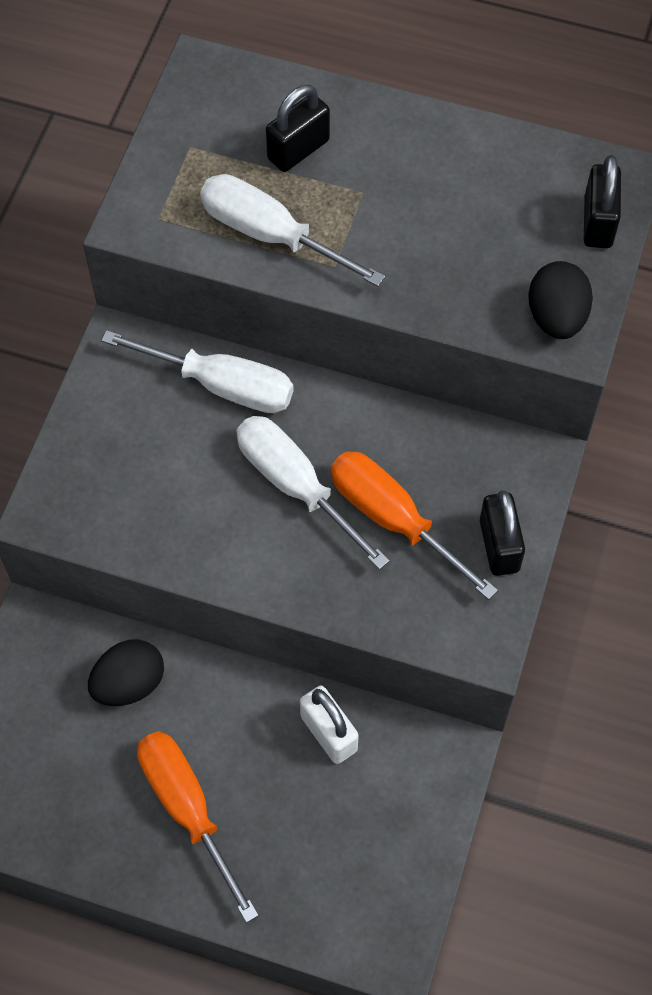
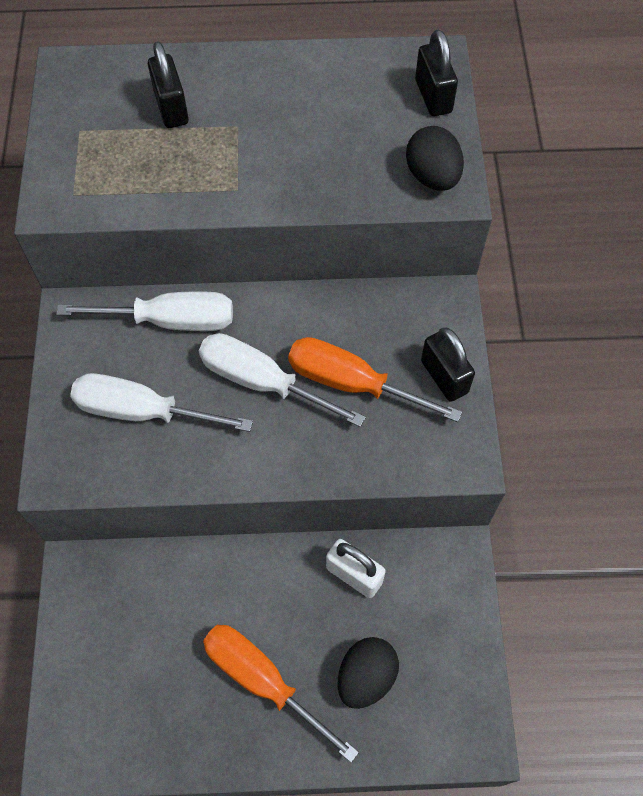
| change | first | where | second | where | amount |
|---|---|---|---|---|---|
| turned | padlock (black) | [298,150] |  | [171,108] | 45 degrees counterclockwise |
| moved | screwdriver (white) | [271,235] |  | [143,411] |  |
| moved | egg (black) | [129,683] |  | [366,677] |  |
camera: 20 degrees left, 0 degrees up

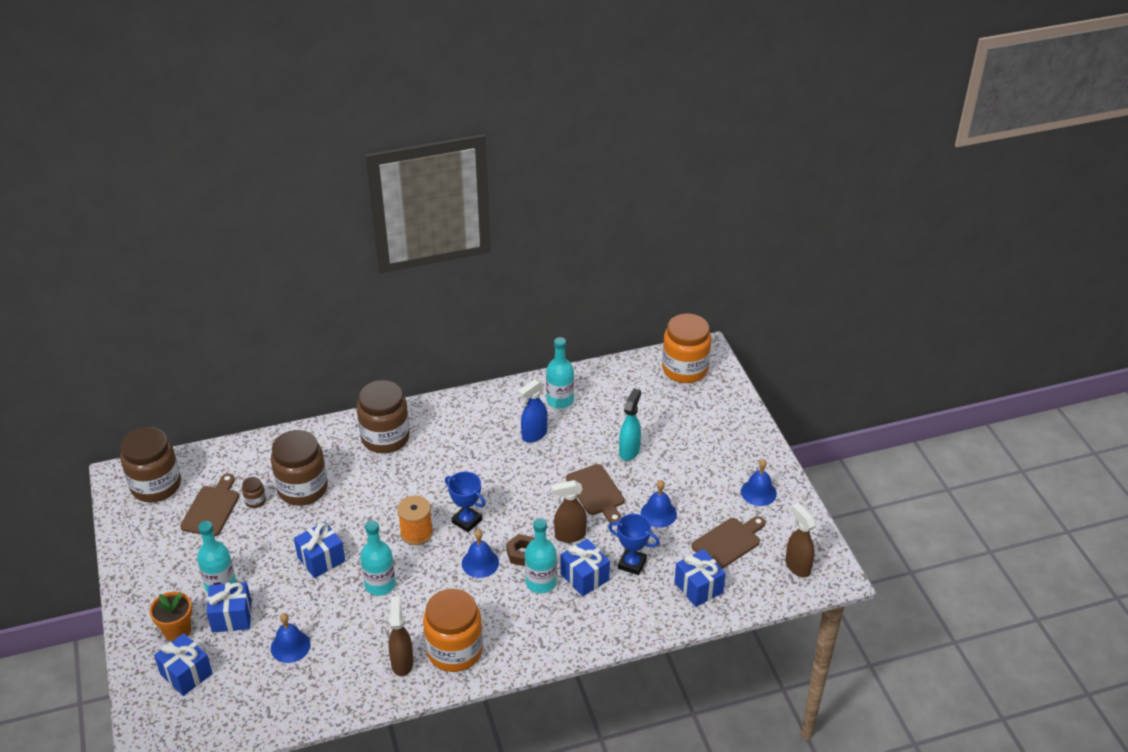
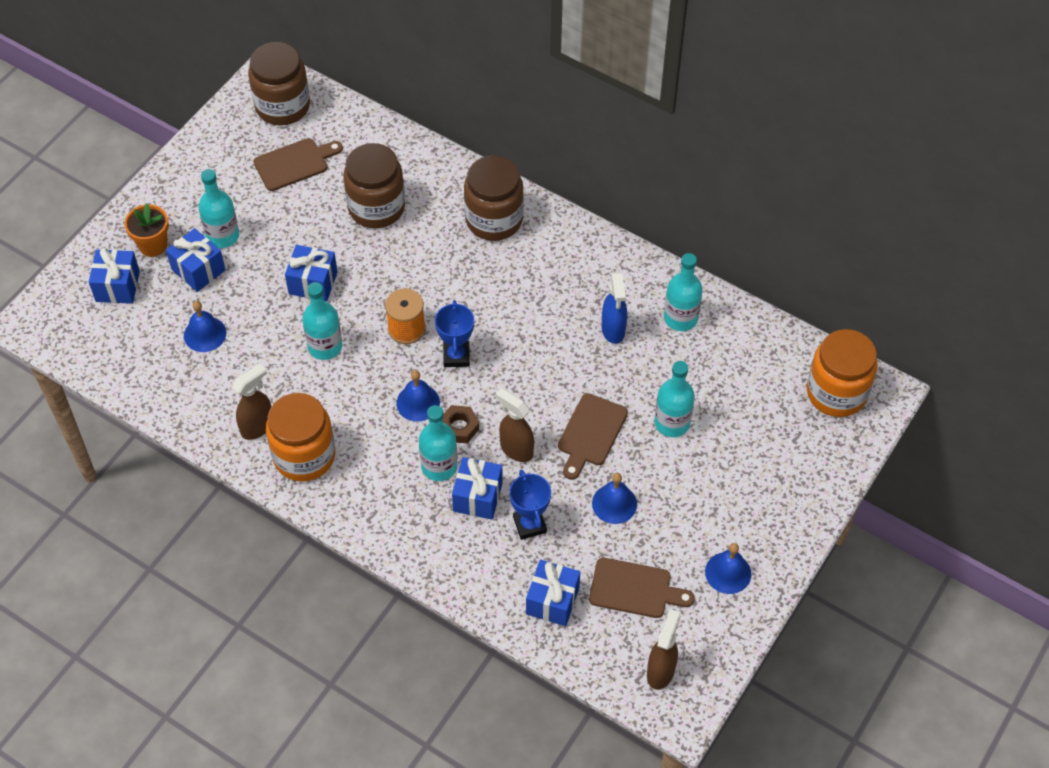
| change | first | where | second | where | amount |
|---|---|---|---|---|---|
| turned | spray bottle (blue) | [534,435] |  | [613,330] | 105 degrees counterclockwise |
| replaced | spray bottle (turquoise) | [629,451] | bottle (turquoise) | [672,423] |  |
| removed | jar (brown) | [255,501] |  |  |  |
camera: 50 degrees right, 15 degrees up

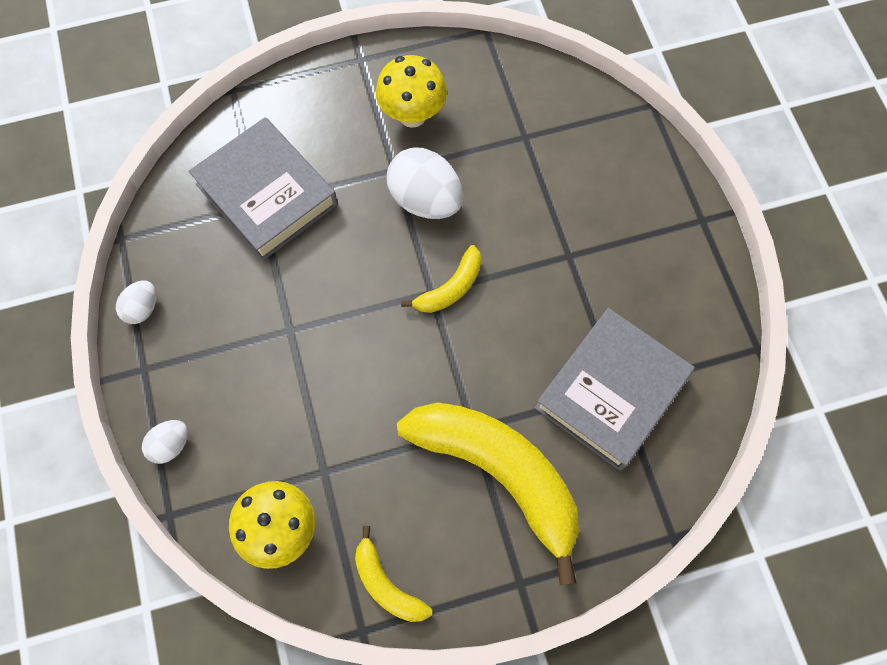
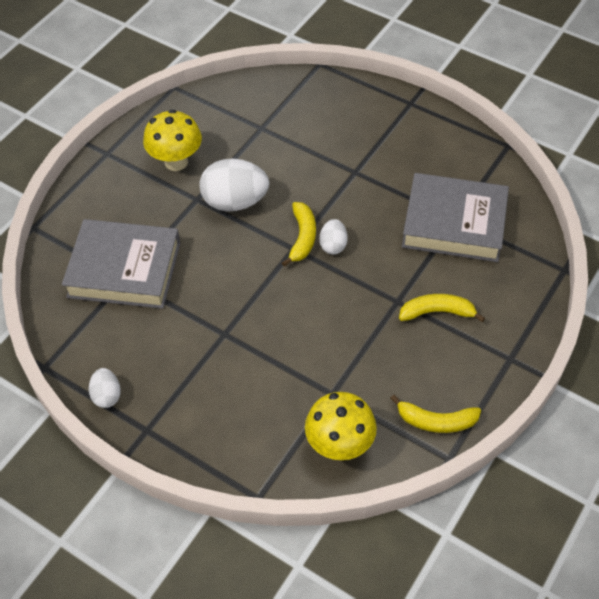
| change | first | where | second | where | amount |
|---|---|---|---|---|---|
| turned | book (grey) | [611,392] |  | [454,223] | 75 degrees counterclockwise |
| resized | banana (yellow) | [499,474] |  | [437,312] | x0.47 |
| moved | egg (white) | [171,445] |  | [333,245] |  |
camera: 40 degrees left, 15 degrees down

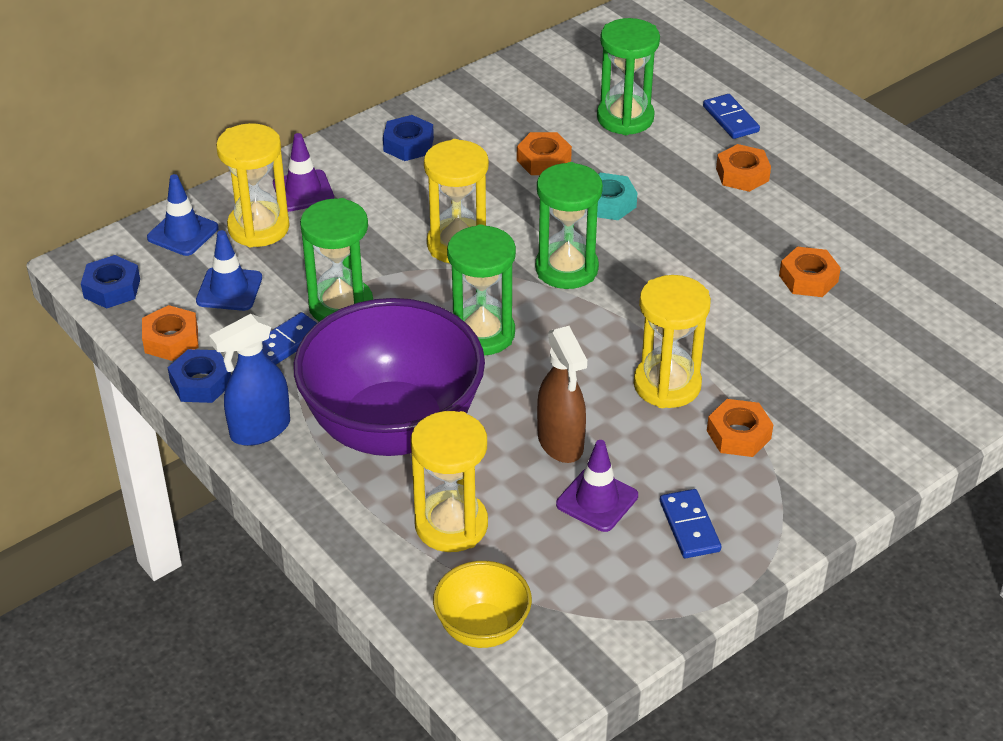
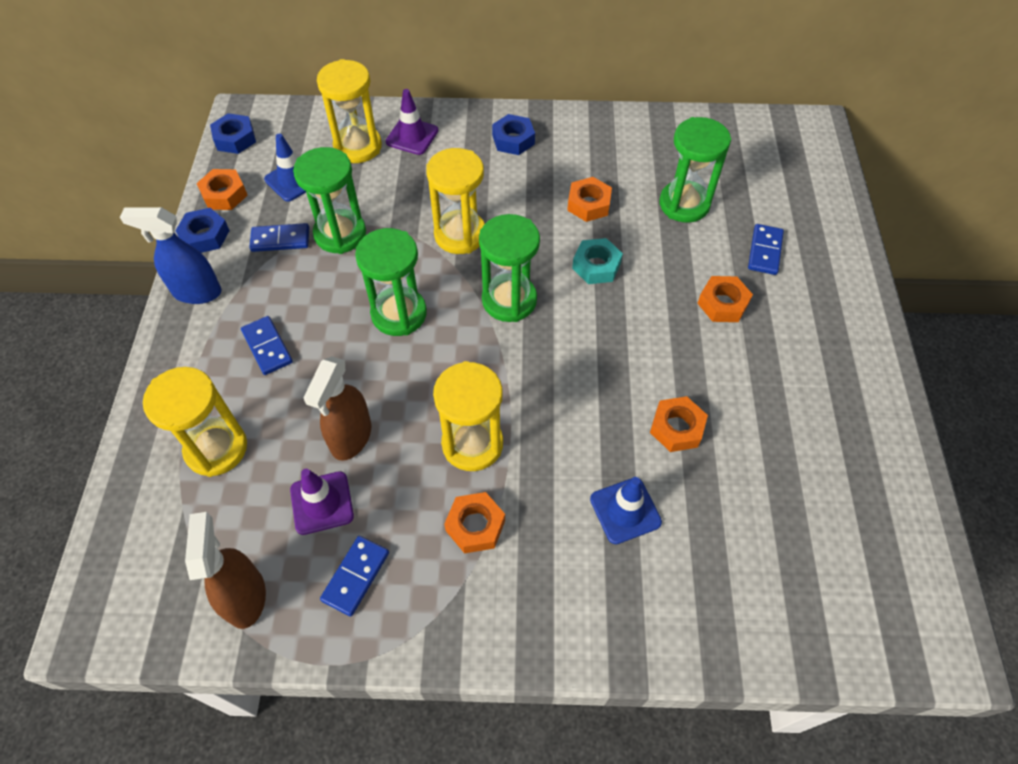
| change | first | where | second | where | amount |
|---|---|---|---|---|---|
| moved | traffic cone (blue) | [183,233] |  | [625,510] |  |
| replaced | bowl (purple) | [393,428] | domino (blue) | [267,347] |  |
| removed | bowl (yellow) | [482,629] |  |  |  |
| added |  |  | spray bottle (brown) | [245,596] |  |
camera: 40 degrees right, 15 degrees up

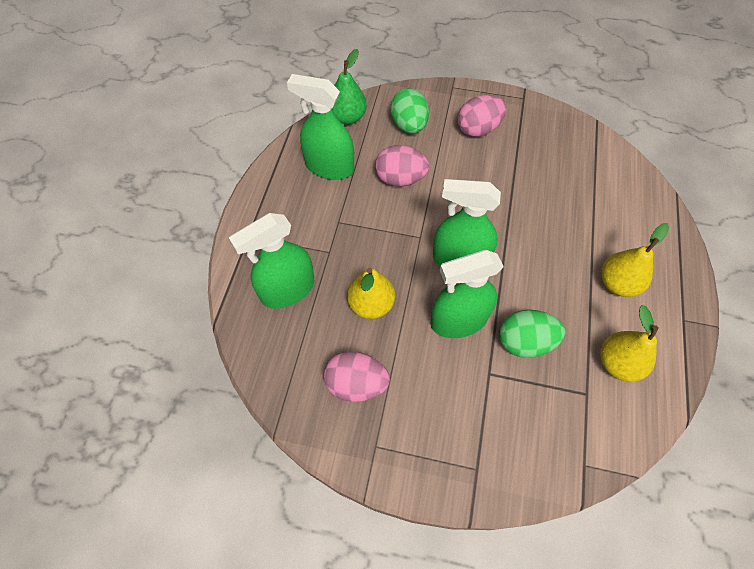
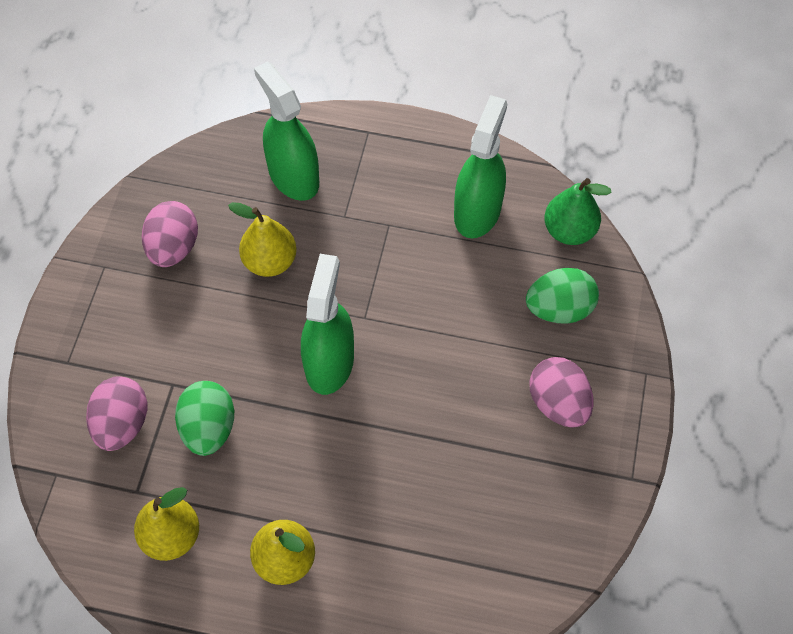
| change | first | where | second | where | amount |
|---|---|---|---|---|---|
| moved | egg (pink) | [400,179] |  | [122,424] |  |
| removed | spray bottle (green) | [458,320] |  |  |  |
camera: 90 degrees right, 0 degrees up

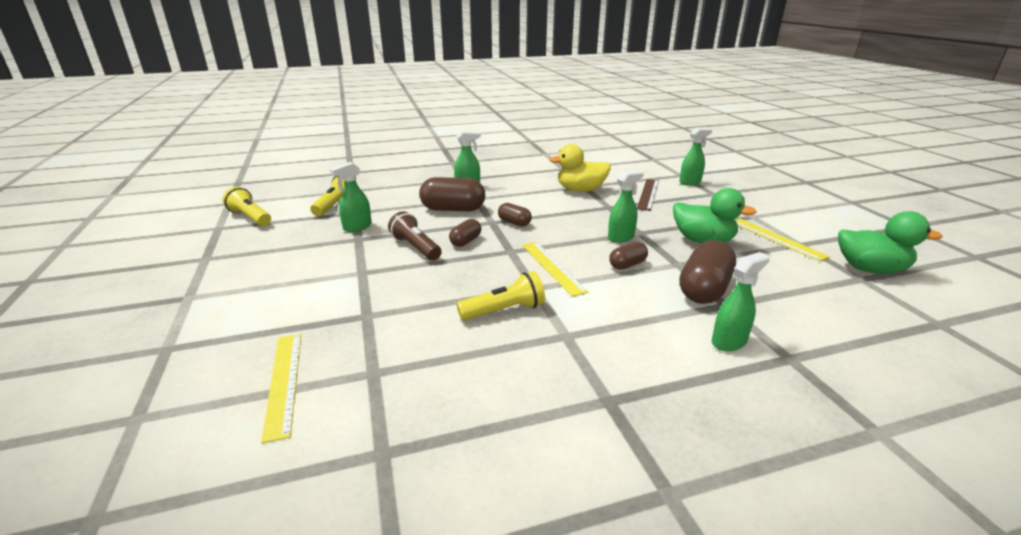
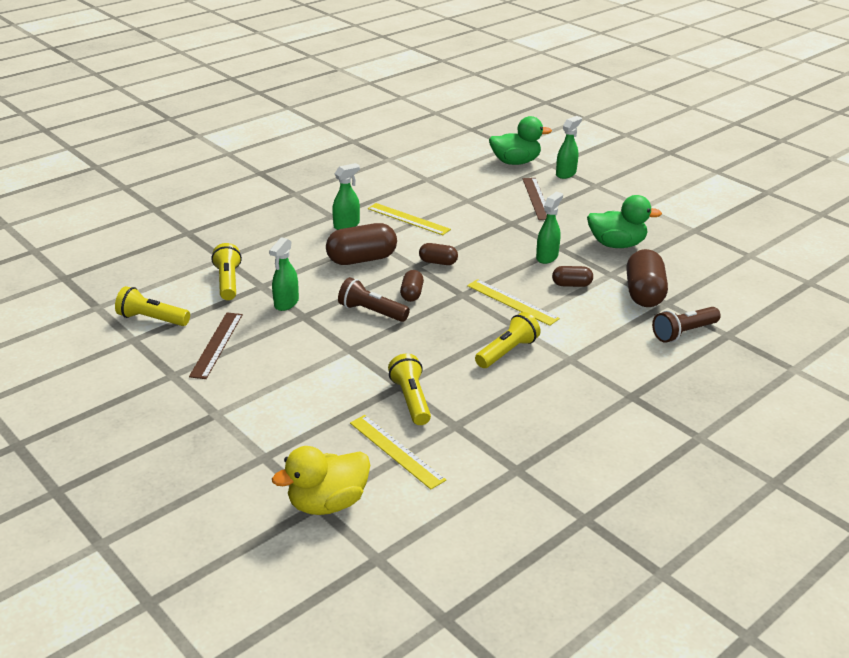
| change | first | where | second | where | amount |
|---|---|---|---|---|---|
| moved | duck (yellow) | [580,190] |  | [327,503] |  |
| moved | duck (green) | [870,269] |  | [515,162] |  |
| moved | ruler (yellow) | [776,238] |  | [408,219] |  |
| turned | capsule (brown) | [627,265] |  | [571,285] | 60 degrees clockwise |
| replaced | spray bottle (green) | [729,341] | flashlight (brown) | [683,333] |  |
| added |  |  | ruler (brown) | [217,344] |  |
| added |  |  | flashlight (yellow) | [411,400] |  |
camera: 25 degrees left, 5 degrees up

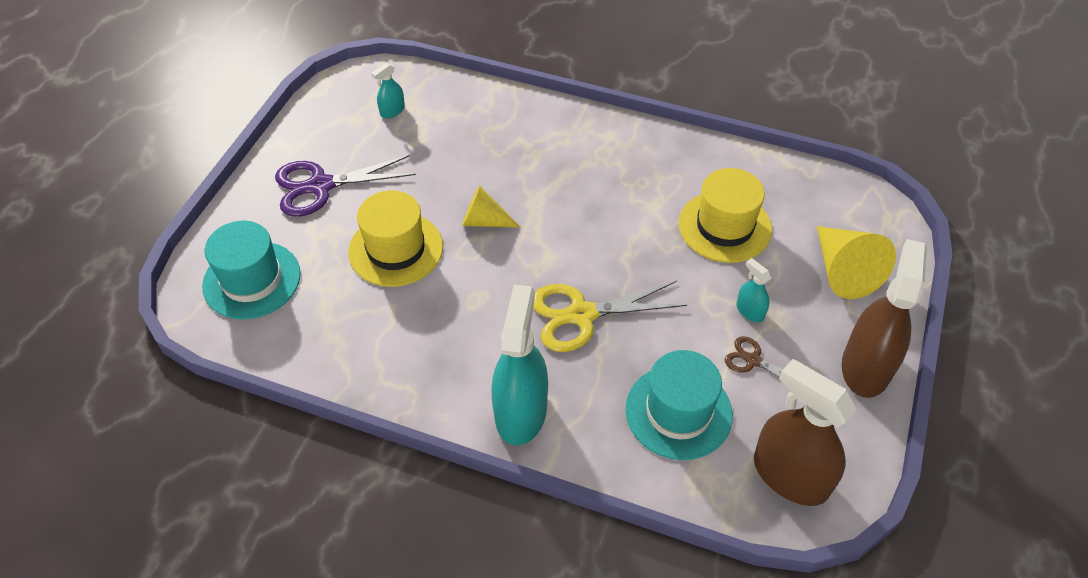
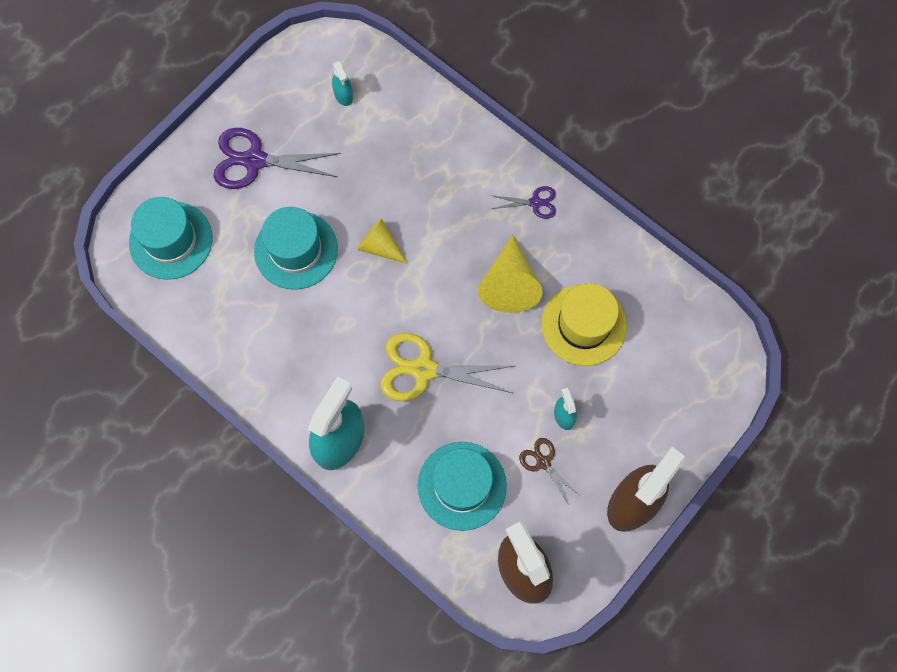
| change | first | where | second | where | amount |
|---|---|---|---|---|---|
| turned | spray bottle (turquoise) | [392,111] |  | [343,95] | 90 degrees counterclockwise |
| recoloured | hat (yellow) | [396,249] | hat (turquoise) | [296,250] |  |
| moved | cone (yellow) | [843,271] |  | [509,284] |  |
| added |  |  | scissors (purple) | [535,203] |  |
camera: 20 degrees right, 20 degrees up

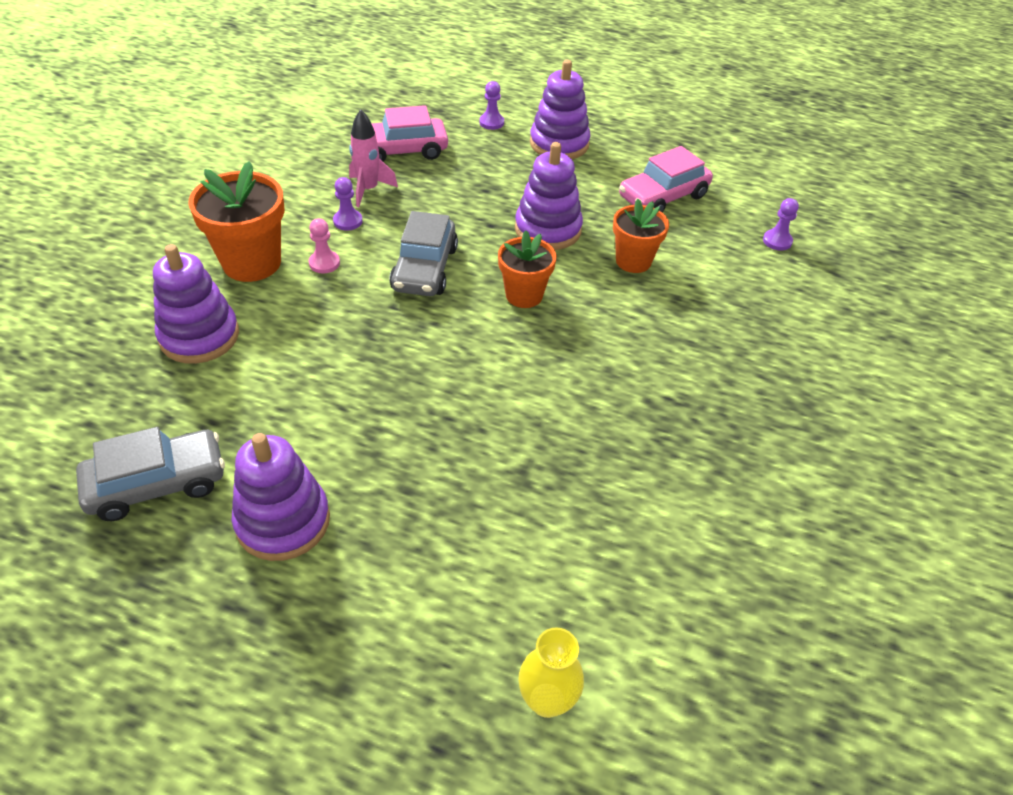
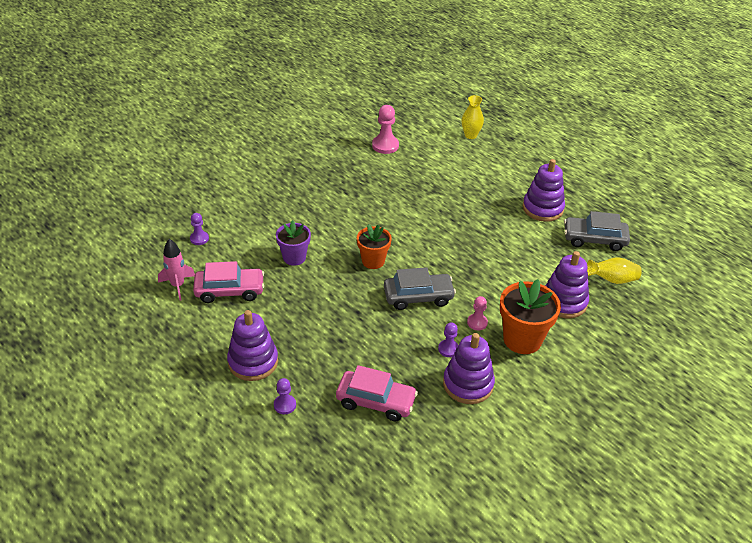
| change | first | where | second | where | amount |
|---|---|---|---|---|---|
| moved | rocket (pink) | [368,190] |  | [178,285] |  |
| moved | stacking toy (purple) | [548,229] |  | [468,384] |  |
| recoloured | flower pot (orange) | [633,261] | flower pot (purple) | [294,257] |  |
| turned | car (grey) | [425,268] |  | [418,297] | 45 degrees clockwise |
| added |  |  | pawn (pink) | [385,145] |  |
| added |  |  | vase (yellow) | [612,280] |  |
camera: 150 degrees left, 5 degrees down

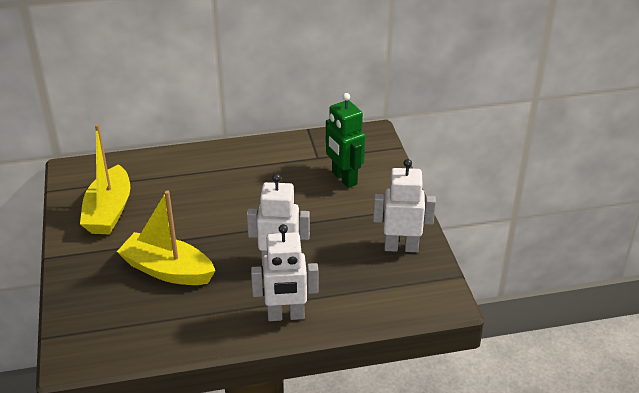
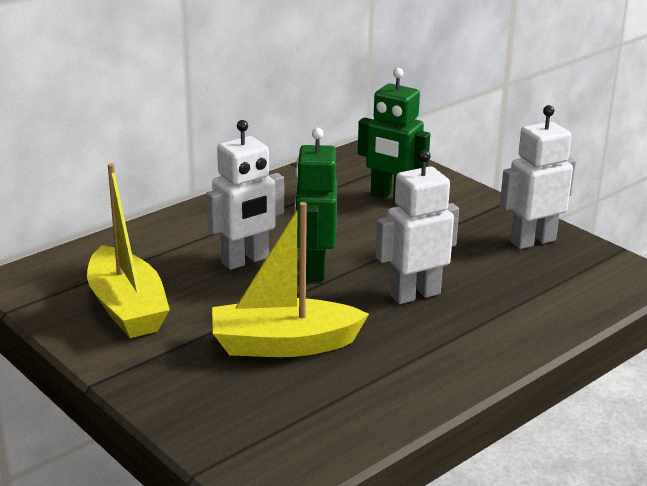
| change | first | where | second | where | amount |
|---|---|---|---|---|---|
| moved | robot (white) | [286,316] |  | [245,260] |  |
| added |  |  | robot (green) | [314,269] |  |
camera: 30 degrees left, 10 degrees down

